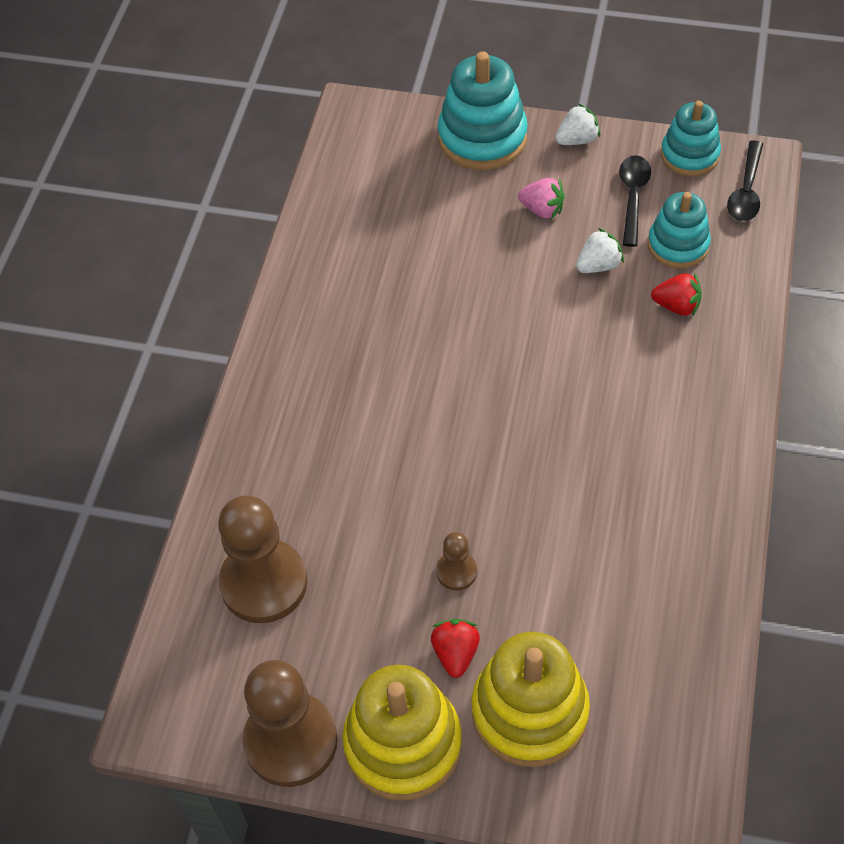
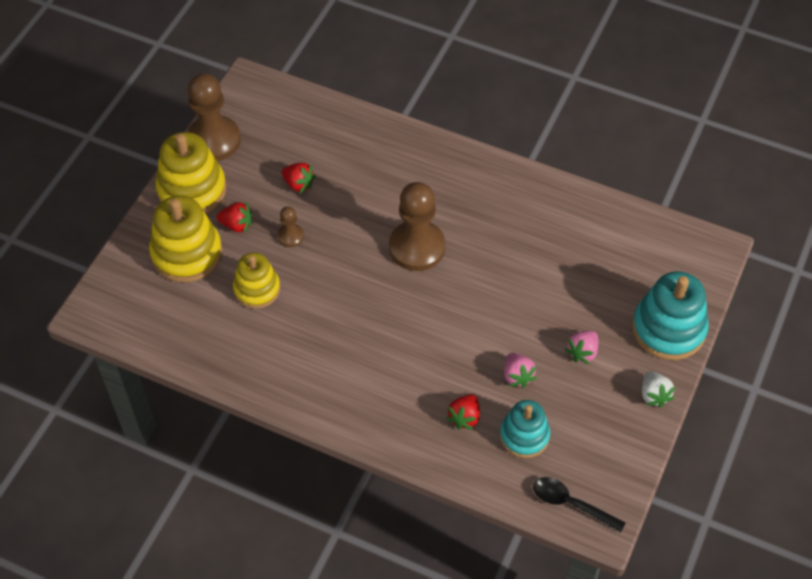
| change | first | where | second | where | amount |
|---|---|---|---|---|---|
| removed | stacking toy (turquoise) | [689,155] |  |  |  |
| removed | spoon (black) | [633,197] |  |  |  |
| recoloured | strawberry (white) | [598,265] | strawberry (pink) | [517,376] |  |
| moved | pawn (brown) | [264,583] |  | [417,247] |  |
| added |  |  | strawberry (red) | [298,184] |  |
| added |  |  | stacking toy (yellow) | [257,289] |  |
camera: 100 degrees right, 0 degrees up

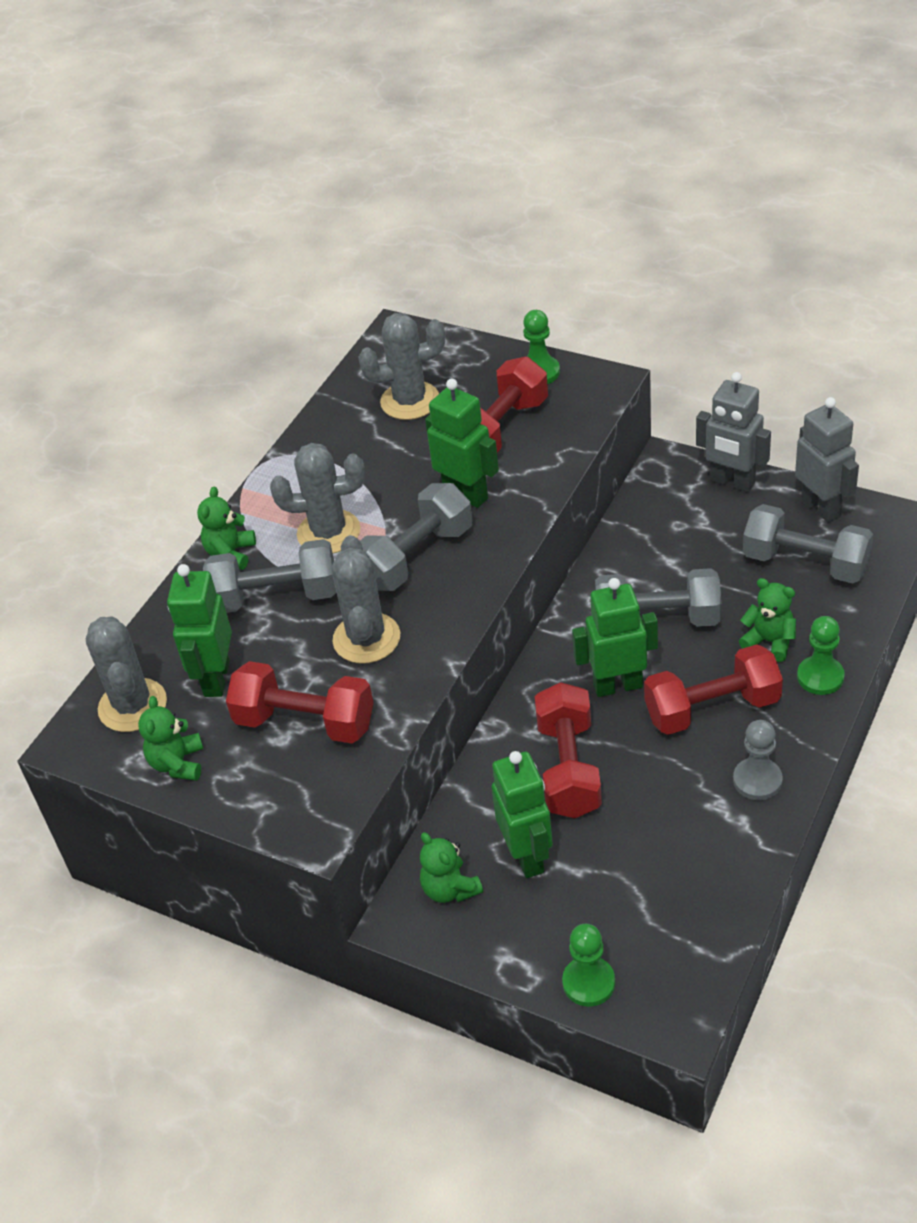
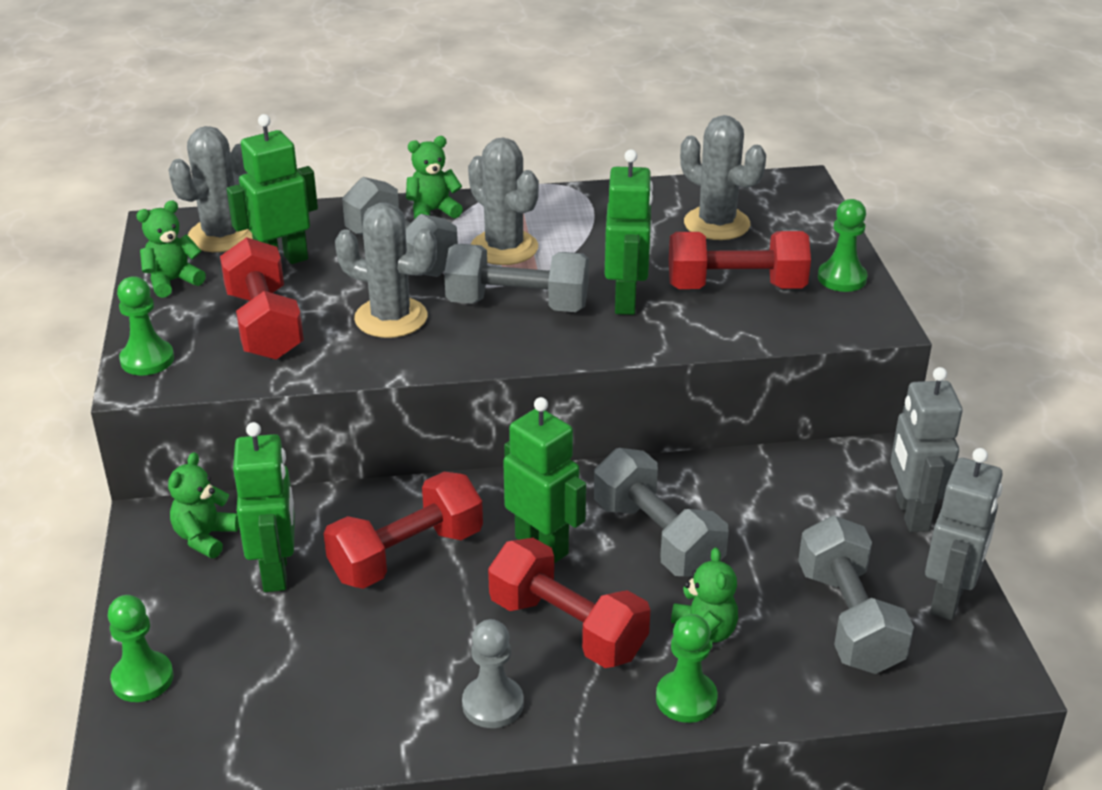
| change | first | where | second | where | amount |
|---|---|---|---|---|---|
| turned | cactus (grey) | [366,638] |  | [391,318] | 60 degrees clockwise |
| turned | robot (green) | [527,856] |  | [276,572] | 45 degrees counterclockwise |
| added |  |  | pawn (green) | [147,360] |  |
camera: 50 degrees right, 10 degrees down

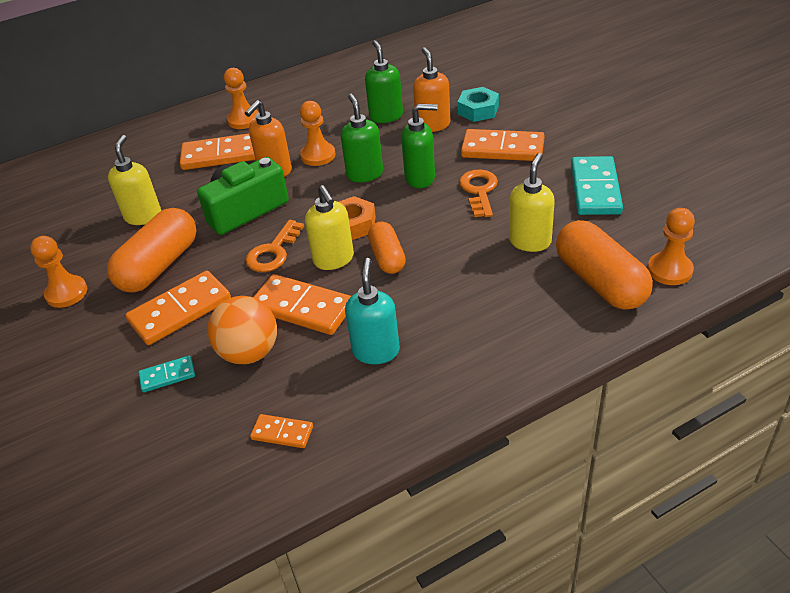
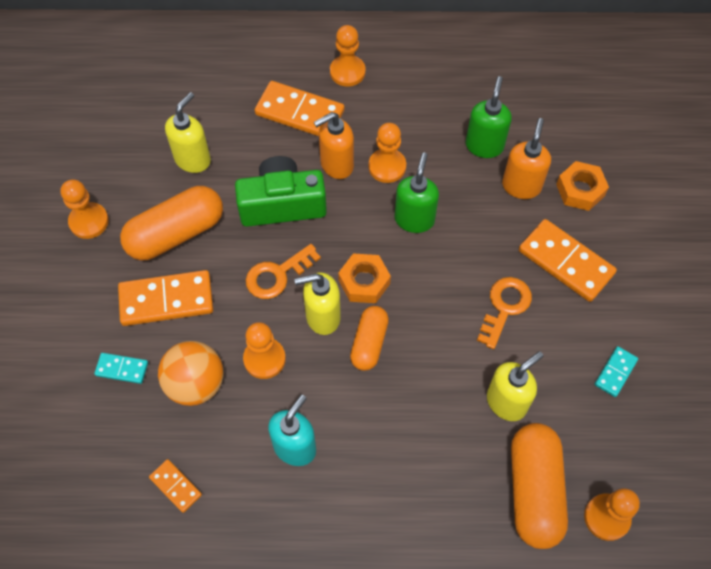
| change | first | where | second | where | amount |
|---|---|---|---|---|---|
| recoloured | nut (turquoise) | [478,110] | nut (orange) | [580,190] |  |
| removed | soap dispenser (green) | [420,178] |  |  |  |
| resized | domino (turquoise) | [595,189] |  | [615,372] | x0.52 |
| turned | soap dispenser (yellow) | [334,259] |  | [322,317] | 75 degrees clockwise |
| replaced | domino (orange) | [302,307] | pawn (orange) | [264,359] |  |
camera: 25 degrees right, 20 degrees up

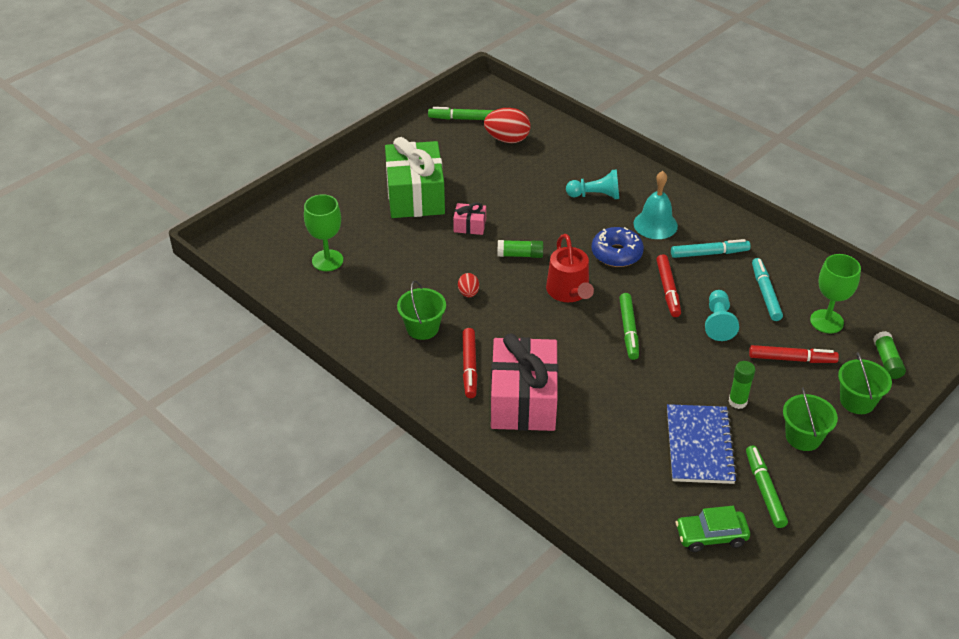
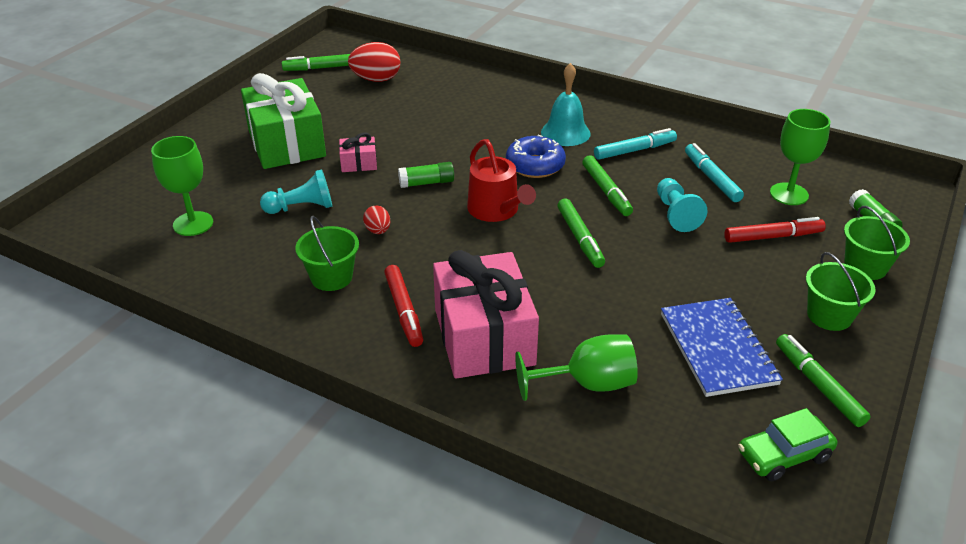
| change | first | where | second | where | amount |
|---|---|---|---|---|---|
| moved | pawn (turquoise) | [595,195] |  | [302,207] |  |
| recoloured | marker (red) | [668,290] | marker (green) | [606,191] |  |
| removed | glue stick (green) | [737,401] |  |  |  |
| added |  |  | goblet (green) | [587,384] |  |
camera: 15 degrees left, 5 degrees down

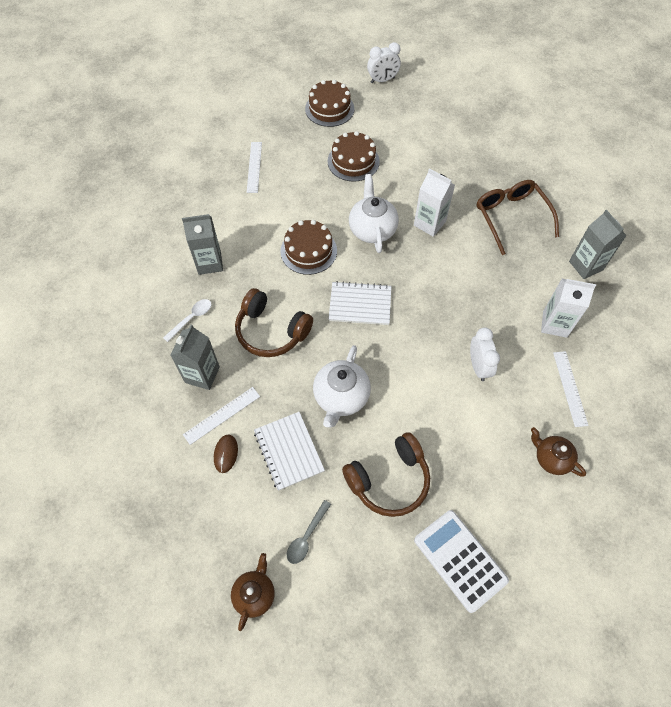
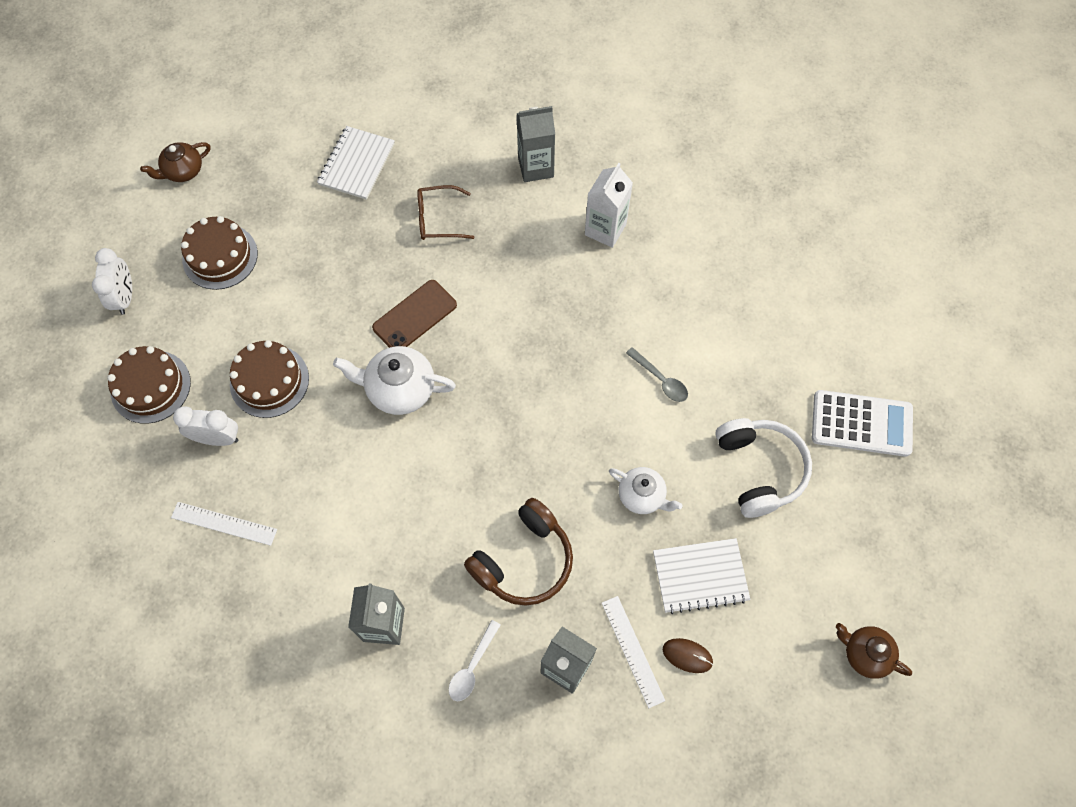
| change | first | where | second | where | amount |
|---|---|---|---|---|---|
| replaced | carton (white) | [429,223] | phone (brown) | [414,316] |  |
| resized | glasses (brown) | [511,217] |  | [438,219] | x0.65 |
| moved | cake (brown) | [308,251] |  | [220,256] |  |
| moved | notebook (white) | [360,304] |  | [356,164] |  |
| turned | spoon (white) | [191,318] |  | [472,667] | 120 degrees counterclockwise |
| moved | clock (white) | [478,366] |  | [217,438] |  |
| resized | teapot (white) | [341,397] |  | [642,496] | x0.66 |
| removed | ruler (white) | [570,388] |  |  |  |
| moved | teapot (brown) | [551,458] |  | [183,171] |  |
| recoloured | headphones (brown) | [389,480] | headphones (white) | [759,469] |  |
| moved | spoon (grey) | [306,537] |  | [660,380] |  |
| turned | calculator (white) | [460,560] |  | [861,423] | 150 degrees counterclockwise |
camera: 75 degrees left, 5 degrees up

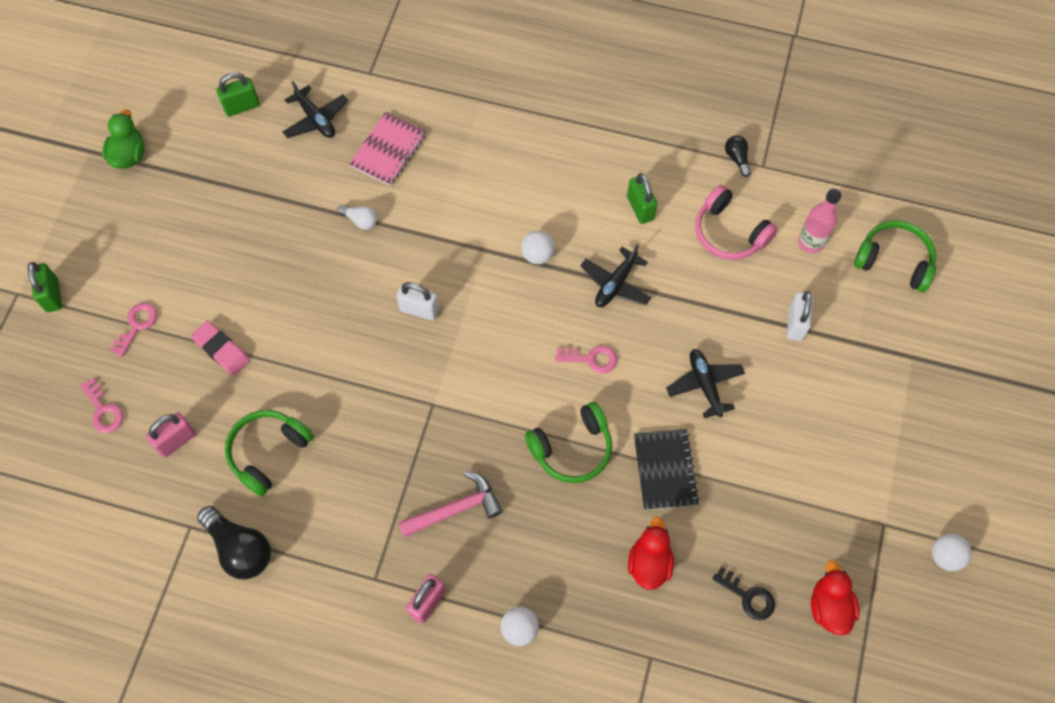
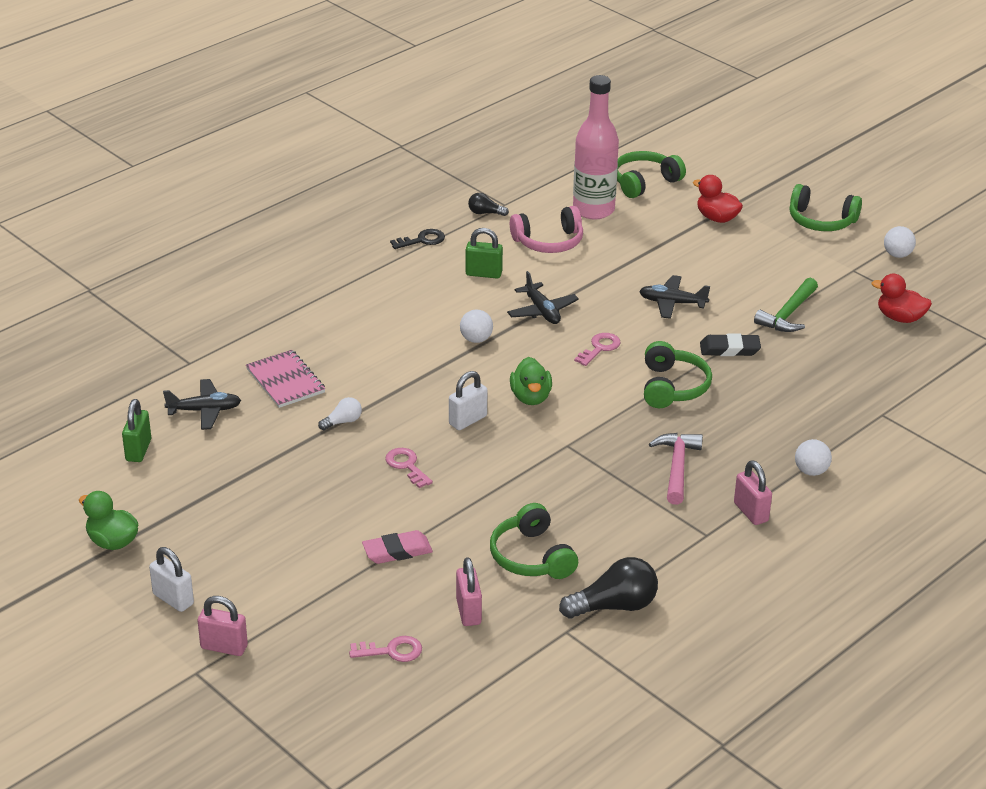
| change | first | where | second | where | amount |
|---|---|---|---|---|---|
| resized | bottle (pink) | [811,242] |  | [593,210] | x1.69 |
| recoloured | padlock (green) | [52,295] | padlock (pink) | [224,647] |  |
| moved | padlock (white) | [795,324] |  | [173,599] |  |
| moved | key (pink) | [137,325] |  | [407,466] |  |
| replaced | notebook (black) | [665,470] | eraser (black) | [729,349] |  |
| moved | duck (red) | [649,563] |  | [717,218] |  |
| moved | key (black) | [748,596] |  | [422,240] |  |
| added |  |  | headphones (green) | [821,220] |  |
| added |  |  | hammer (green) | [788,314] |  |
| added |  |  | duck (green) | [531,397] |  |
camera: 60 degrees left, 30 degrees down

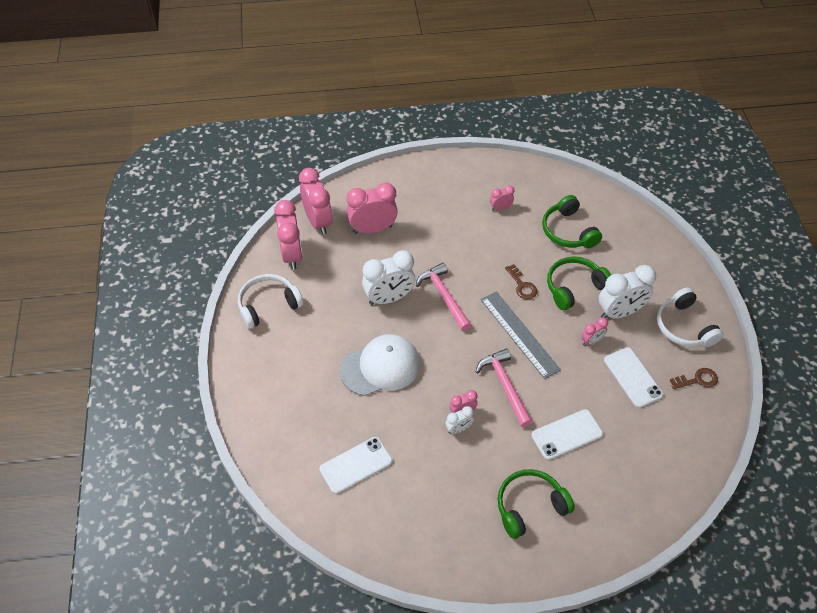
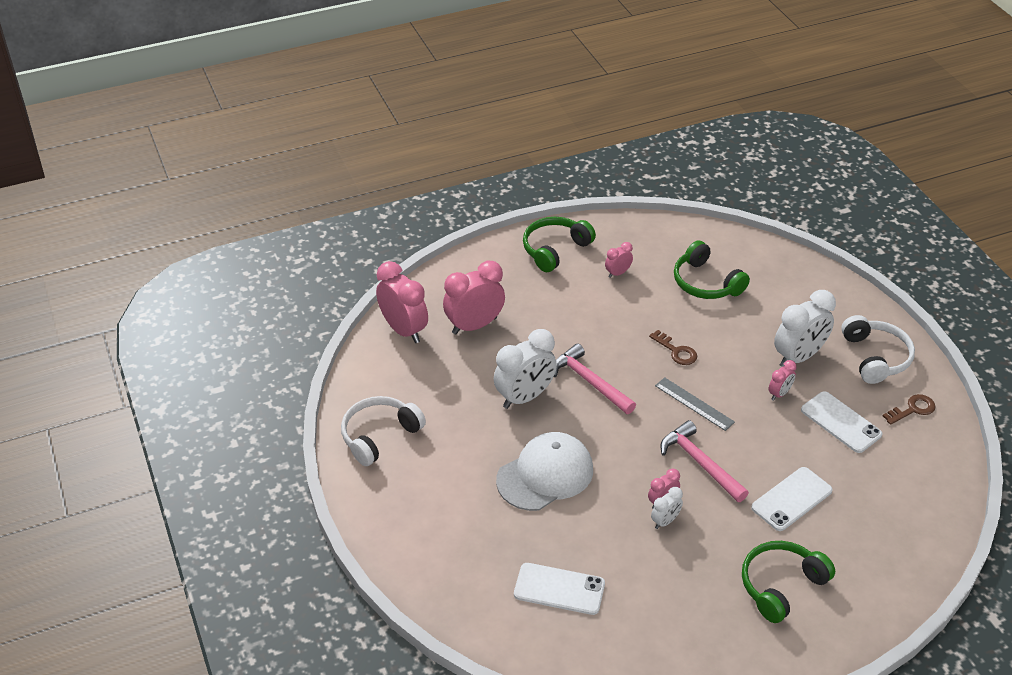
| change | first | where | second | where | amount |
|---|---|---|---|---|---|
| removed | clock (pink) | [292,255] |  |  |  |
| moved | headphones (green) | [574,287] |  | [555,249] |  |
| turned | headphones (white) | [684,327] |  | [875,357] | 150 degrees counterclockwise |
| resized | ruler (grey) | [519,334] |  | [694,404] | x0.65 |
| turned | phone (white) | [356,465] |  | [559,589] | 60 degrees clockwise |
camera: 15 degrees left, 10 degrees down

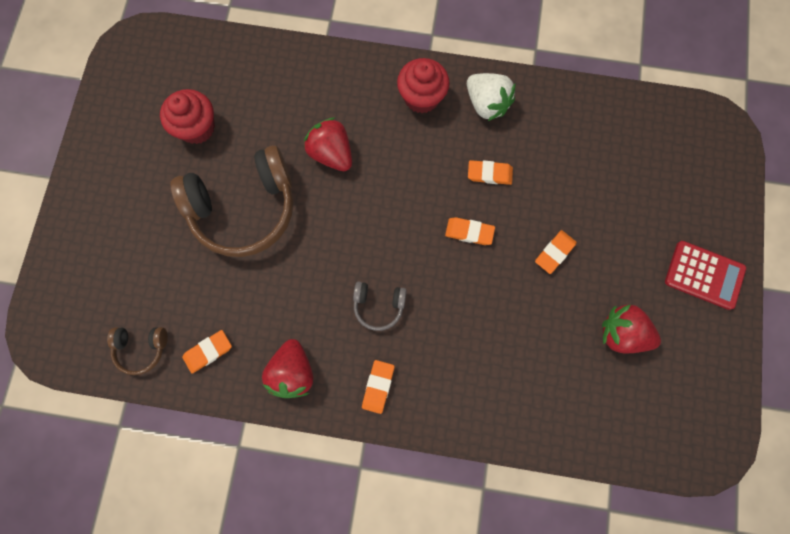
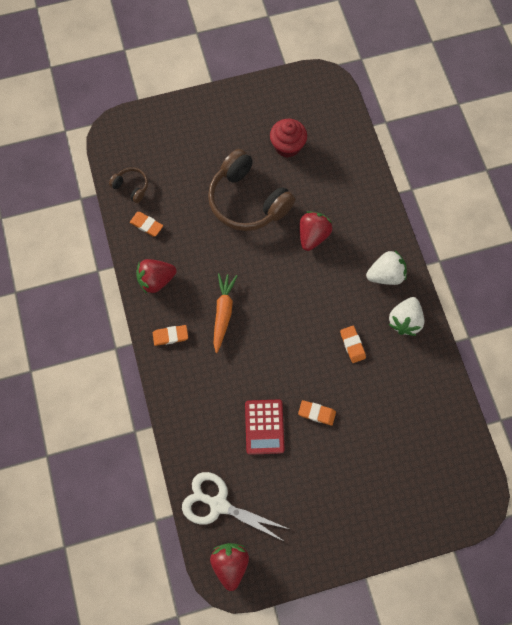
| change | first | where | second | where | amount |
|---|---|---|---|---|---|
| replaced | cupcake (red) | [421,97] | strawberry (white) | [385,275] |  |
| removed | eraser (orange) | [469,232] |  |  |  |
| moved | calculator (red) | [704,275] |  | [264,427] |  |
| replaced | headphones (grey) | [378,306] | carrot (orange) | [223,313] |  |
| moved | strawberry (red) | [621,333] |  | [230,563] |  |
| turned | headphones (brown) | [142,348] |  | [131,187] | 150 degrees clockwise |
| added |  |  | scissors (white) | [218,504] |  |
camera: 65 degrees right, 5 degrees down

